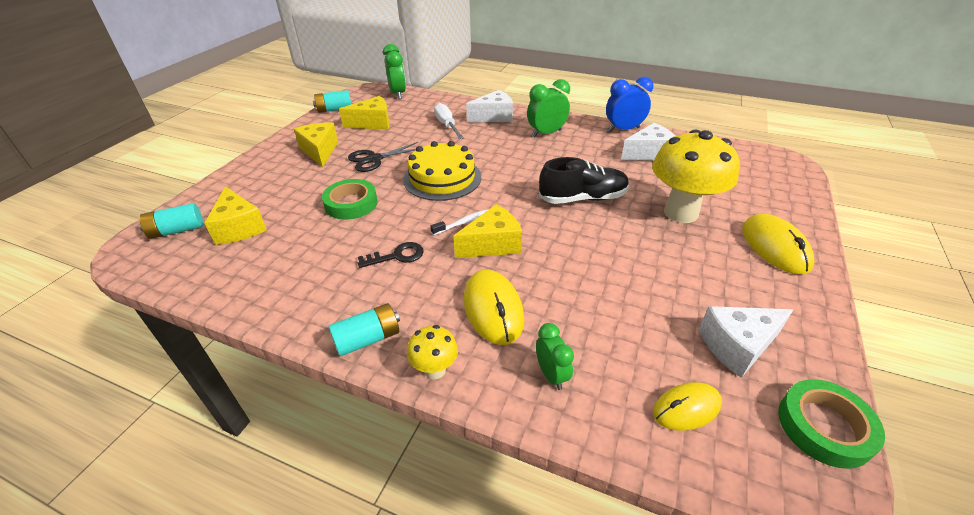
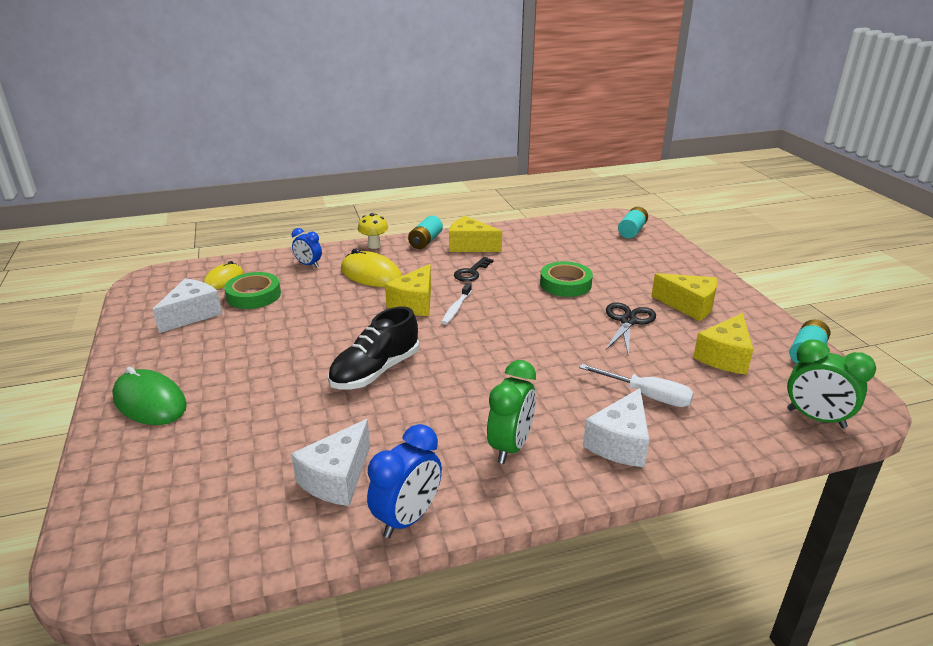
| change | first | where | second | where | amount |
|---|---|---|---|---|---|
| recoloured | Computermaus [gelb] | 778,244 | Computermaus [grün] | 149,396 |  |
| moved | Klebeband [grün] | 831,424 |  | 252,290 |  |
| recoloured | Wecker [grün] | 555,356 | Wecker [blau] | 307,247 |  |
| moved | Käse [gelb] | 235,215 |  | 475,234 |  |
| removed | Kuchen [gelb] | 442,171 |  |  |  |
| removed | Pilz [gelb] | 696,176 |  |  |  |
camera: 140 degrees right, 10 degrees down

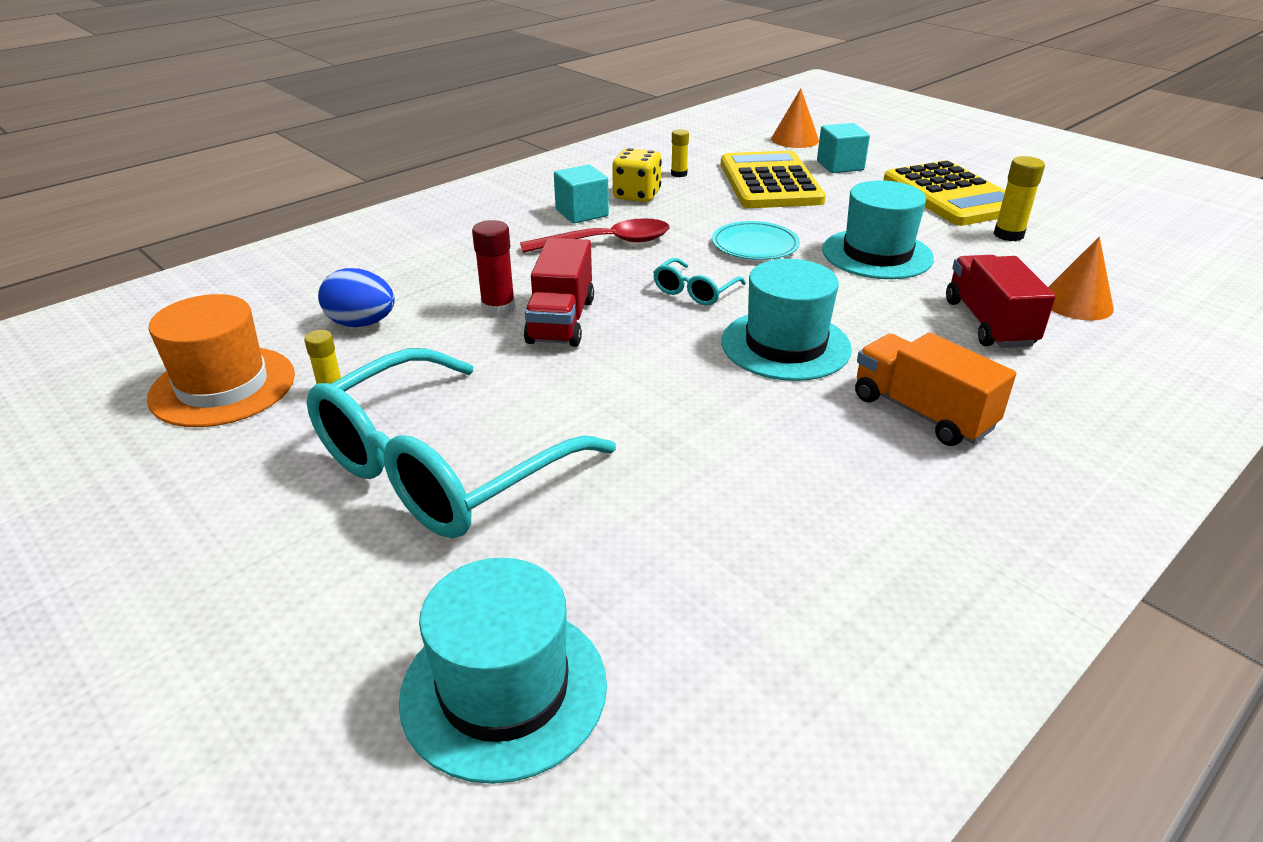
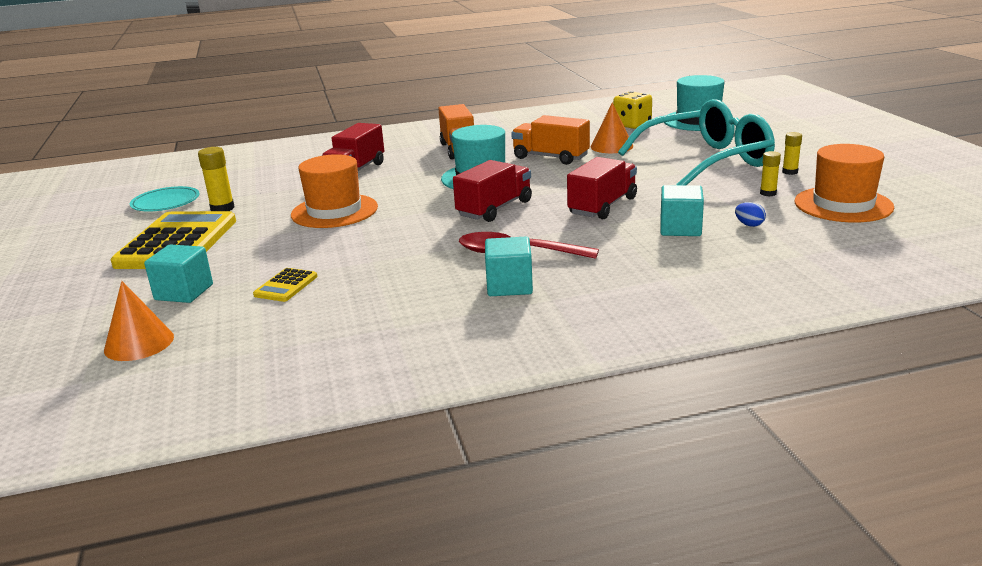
| change | first | where | second | where | amount |
|---|---|---|---|---|---|
| moved | Teller [türkis] | 756,240 |  | 164,198 |  |
| resized | Taschenrechner [gelb] | 773,179 |  | 285,285 | x0.43 |
| recoloured | Hut [türkis] | 878,229 | Hut [orange] | 334,191 |  |
| replaced | Brille [türkis] | 699,282 | Lastwagen [rot] | 492,191 |  |
| added |  |  | Lastwagen [orange] | 550,140 |  |
| moved | Kegel [orange] | 1081,278 |  | 612,127 |  |
| moved | Spielwürfel [gelb] | 637,175 |  | 632,110 |  |
| added |  |  | Kubus [türkis] | 682,210 |  |
| resized | Ei [blau] | 356,297 |  | 750,214 | x0.52 |
| moved | Klebestift [gelb] | 680,153 |  | 792,153 |  |
| removed | Klebestift [rot] | 493,268 |  |  |  |
camera: 150 degrees left, 10 degrees down

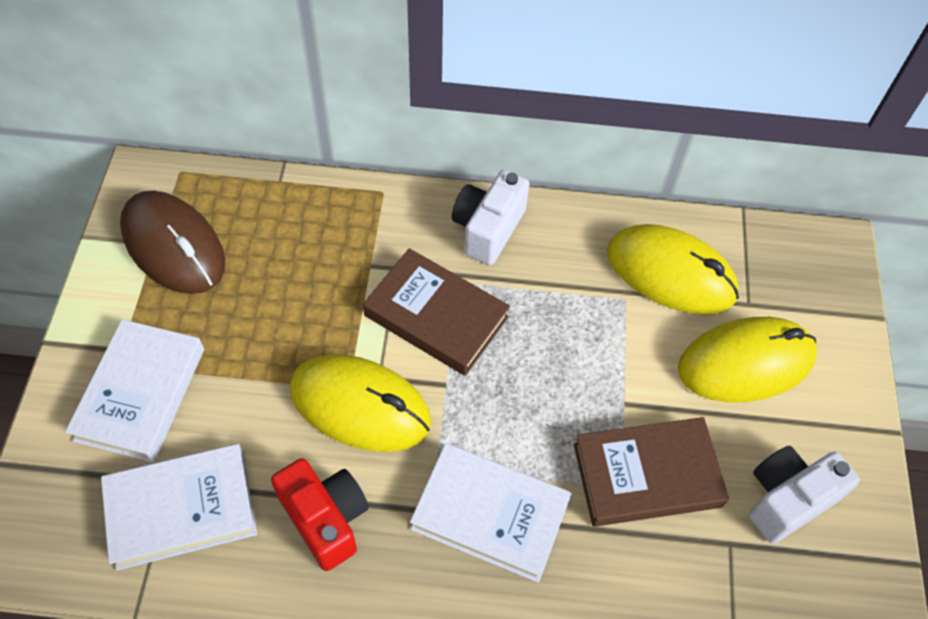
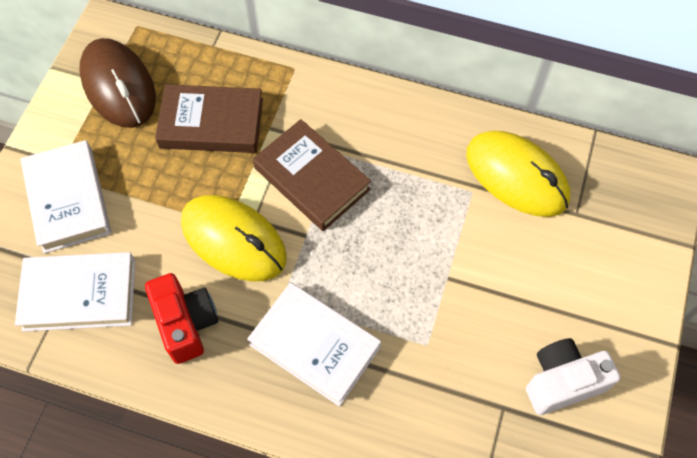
| change | first | where | second | where | amount |
|---|---|---|---|---|---|
| turned | Buch [weiß] | 134,390 |  | 65,197 | 45 degrees counterclockwise |
| moved | Buch [braun] | 651,472 |  | 209,118 |  |
| removed | Kamera [weiß] | 490,217 |  |  |  |
| removed | Computermaus [gelb] | 747,359 |  |  |  |
camera: 15 degrees right, 5 degrees up

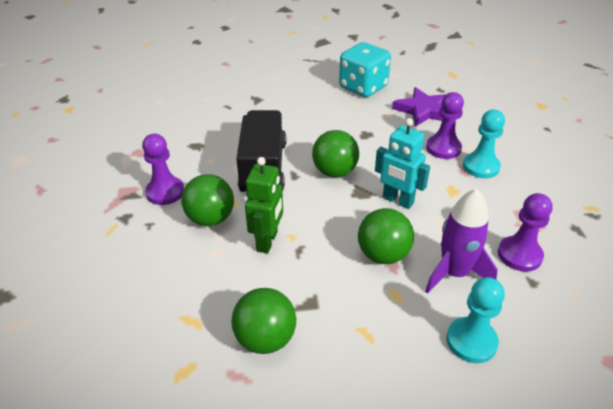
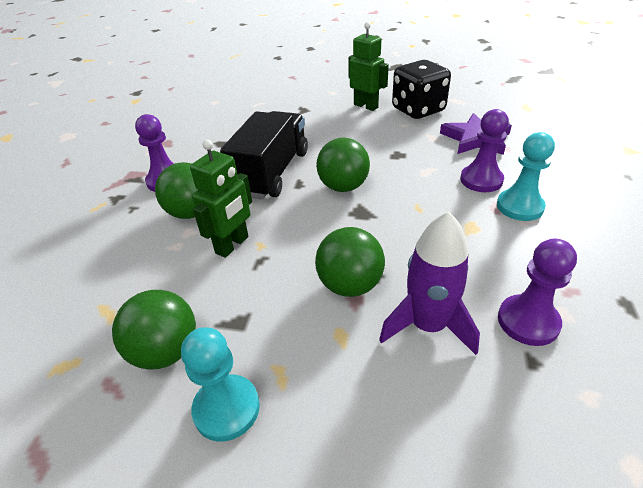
| change | first | where | second | where | amount |
|---|---|---|---|---|---|
| moved | Bauer [türkis] | 475,320 |  | 220,384 |  |
| added |  |  | Roboter [grün] | 368,66 |  |
| recoloured | Spielwürfel [türkis] | 365,69 | Spielwürfel [schwarz] | 421,89 |  |
| removed | Roboter [türkis] | 402,163 |  |  |  |
camera: 20 degrees right, 0 degrees up

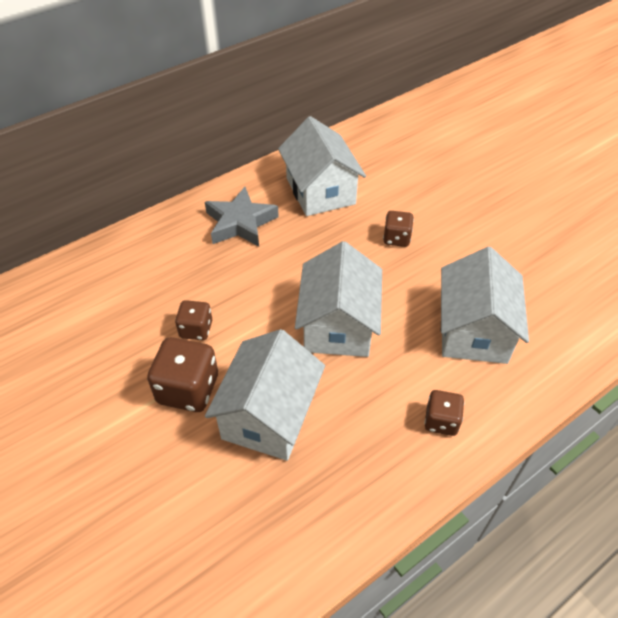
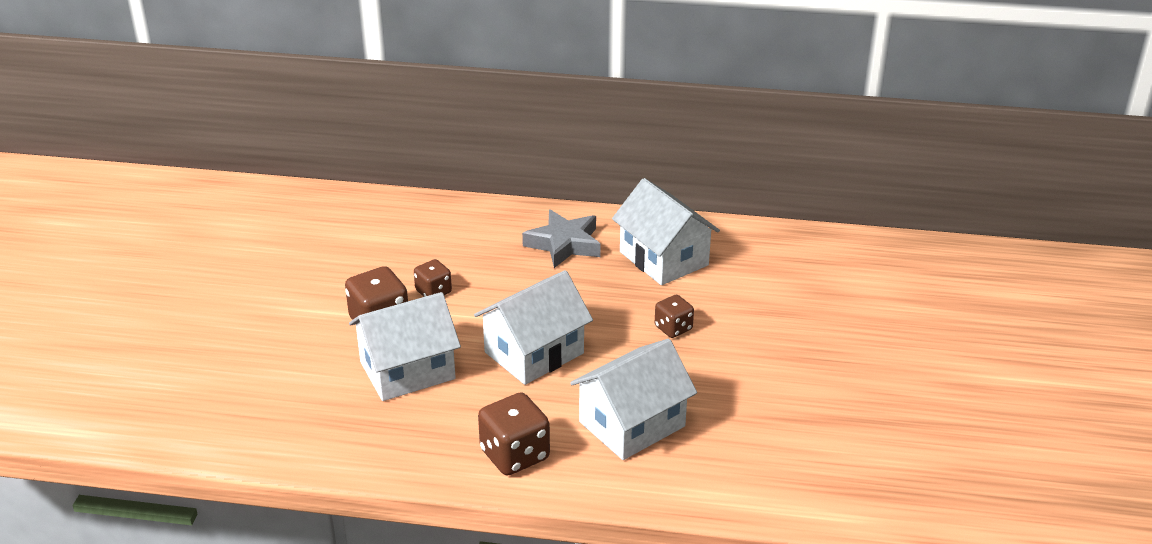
| change | first | where | second | where | amount |
|---|---|---|---|---|---|
| resized | Spielwürfel [braun] | 444,413 |  | 514,434 | x1.66 |
| turned | Haus [weiß] | 322,166 |  | 666,231 | 60 degrees counterclockwise |
camera: 45 degrees right, 15 degrees down

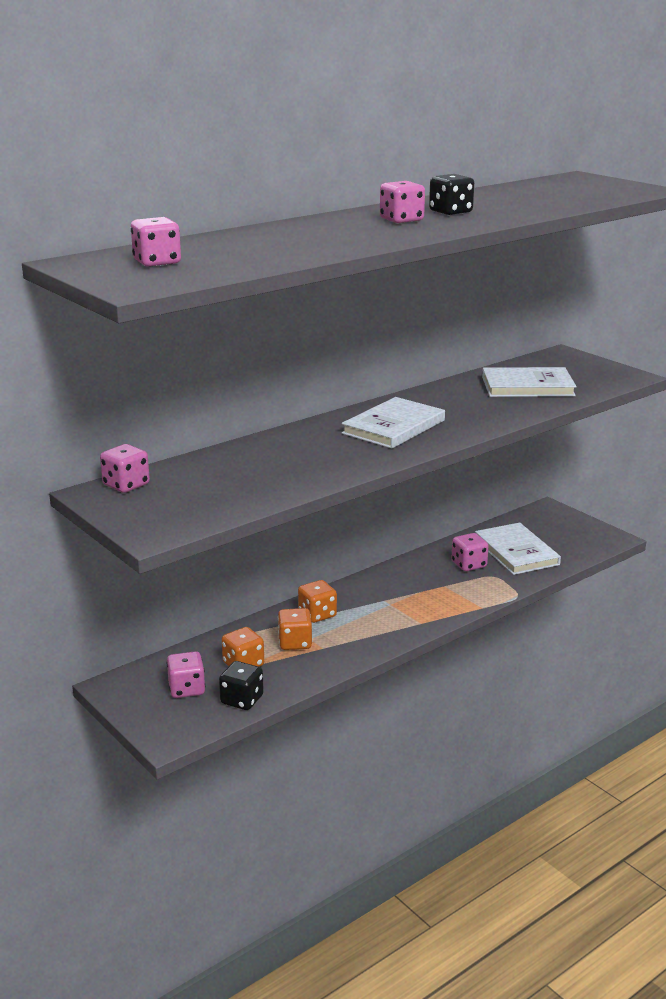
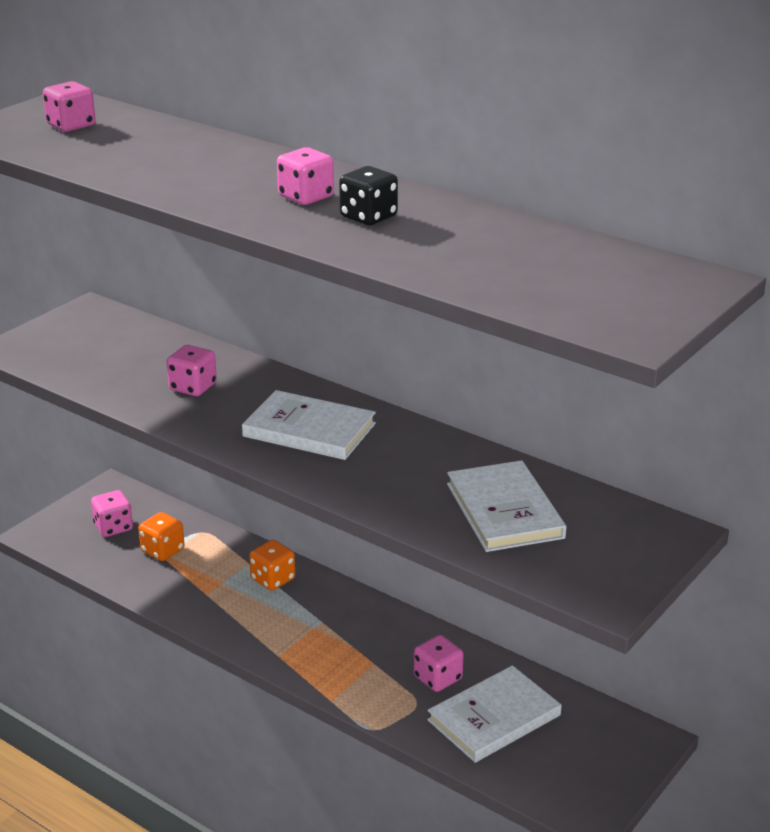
| change | first | where | second | where | amount |
|---|---|---|---|---|---|
| moved | Spielwürfel [rosa] | 125,468 |  | 192,370 |  |
| removed | Spielwürfel [schwarz] | 241,685 |  |  |  |
| removed | Spielwürfel [orange] | 295,629 |  |  |  |
camera: 75 degrees right, 5 degrees up

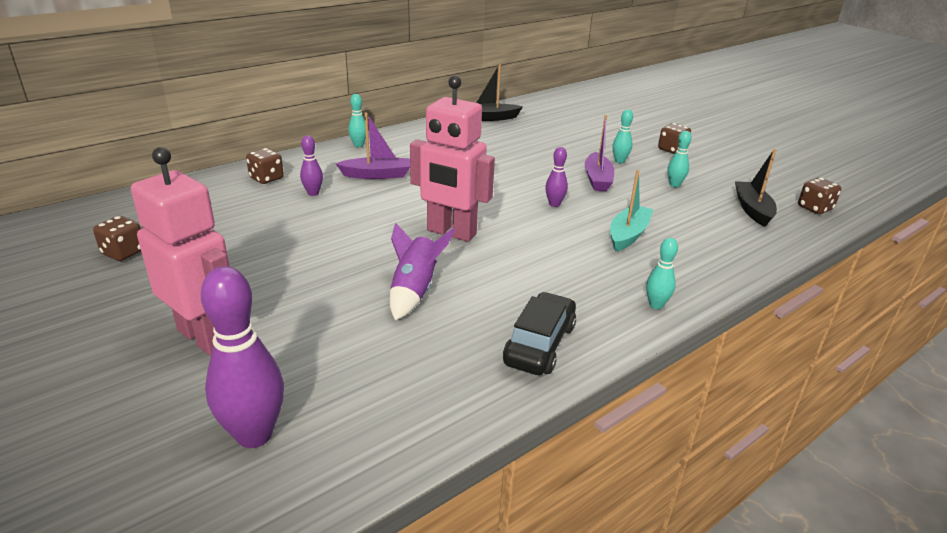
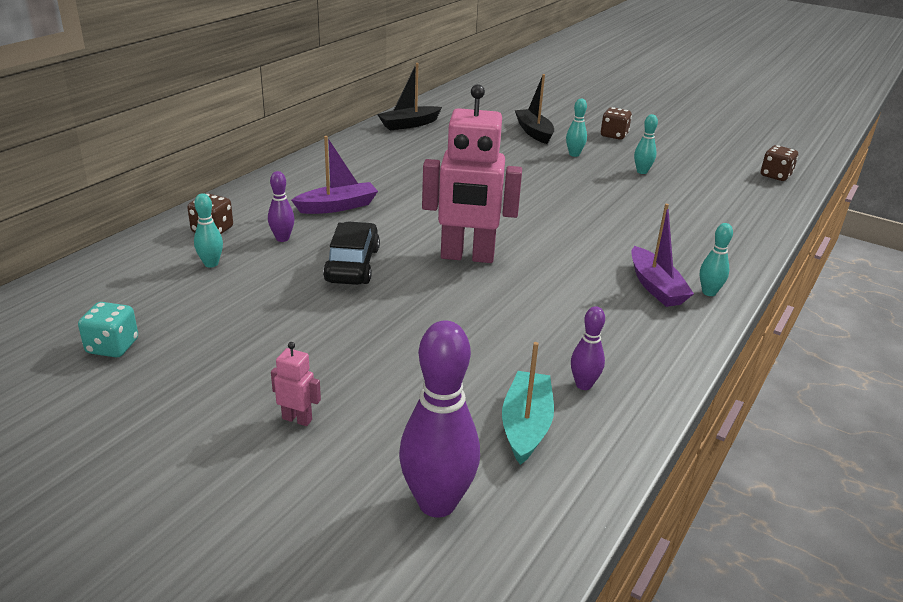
| change | first | where | second | where | amount |
|---|---|---|---|---|---|
| recoloured | Spielwürfel [braun] | 117,238 | Spielwürfel [türkis] | 108,329 |  |
| moved | Bowlingkegel [türkis] | 357,120 |  | 208,230 |  |
| resized | Roboter [rosa] | 180,251 |  | 296,384 | x0.40 |
| moved | Auto [schwarz] | 539,333 |  | 351,253 |  |
| moved | Boot [türkis] | 631,211 |  | 528,403 |  |
| moved | Boot [schwarz] | 756,188 |  | 534,109 |  |
| moved | Bowlingkegel [lila] | 556,177 |  | 588,348 |  |
| moved | Boot [lila] | 599,153 |  | 662,255 |  |
| removed | Rakete [lila] | 422,271 |  |  |  |
camera: 20 degrees left, 0 degrees up

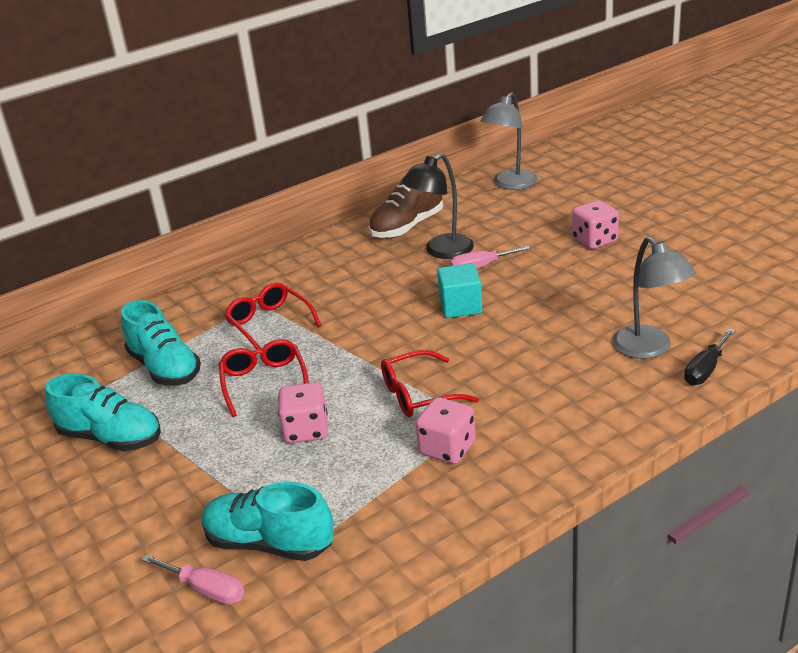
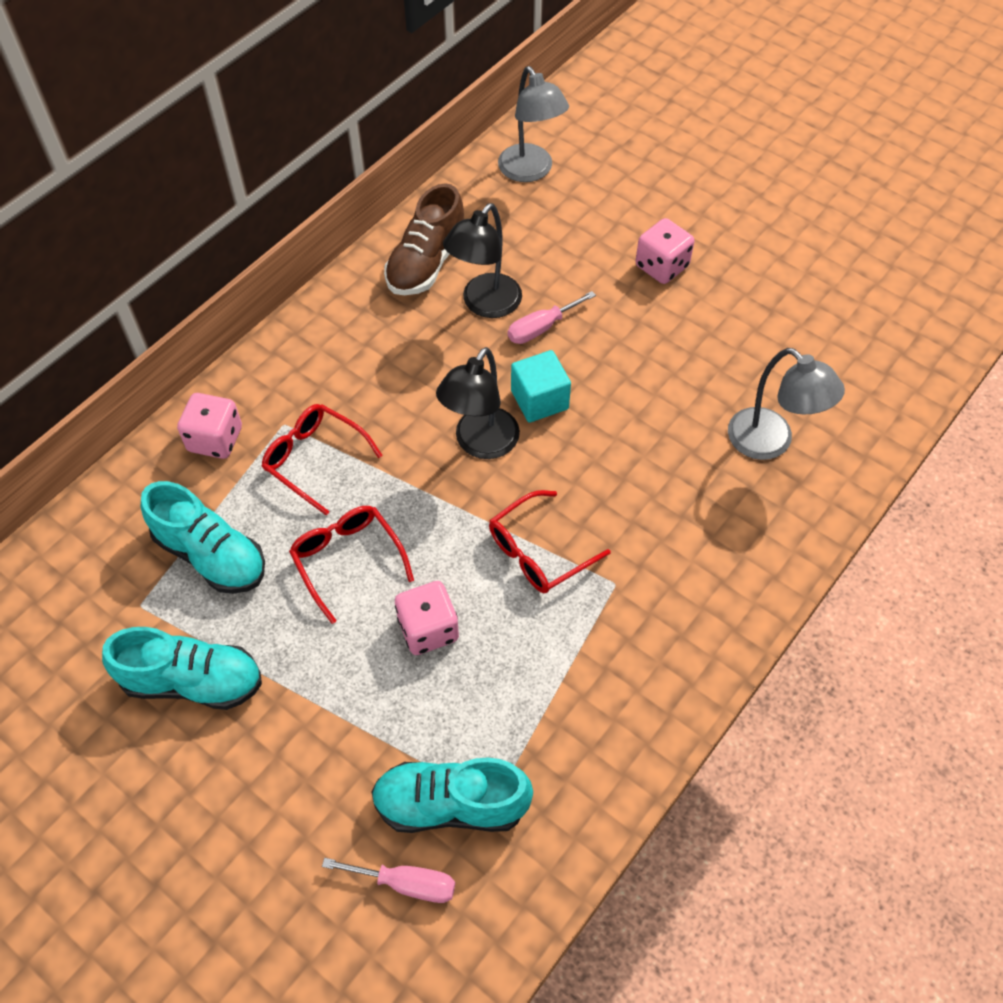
| change | first | where | second | where | amount |
|---|---|---|---|---|---|
| moved | Spielwürfel [rosa] | 446,430 |  | 209,426 |  |
| added |  |  | Lampe [schwarz] | 478,403 |  |
| turned | Lampe [grau] | 508,141 |  | 533,124 | 45 degrees counterclockwise |
| removed | Schraubenzieher [schwarz] | 710,356 |  |  |  |
camera: 20 degrees left, 25 degrees up

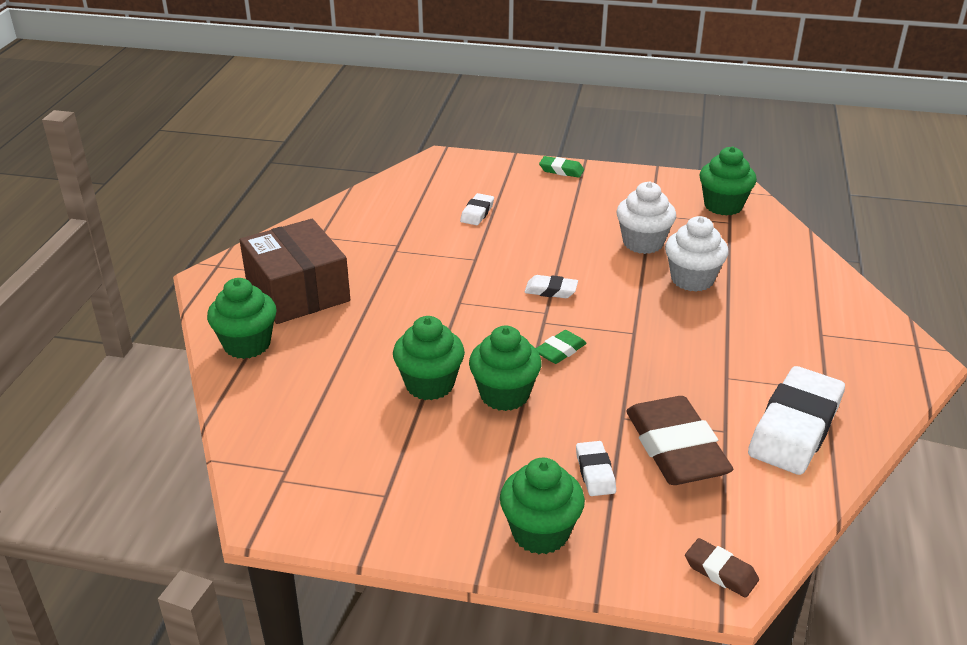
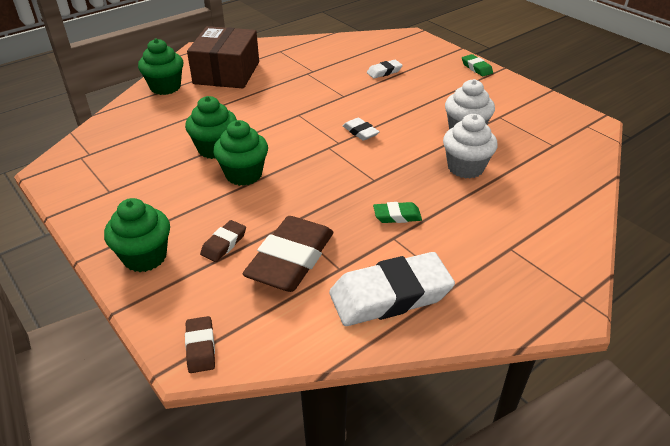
| change | first | where | second | where | amount |
|---|---|---|---|---|---|
| recoloured | Radiergummi [weiß] | 596,468 | Radiergummi [braun] | 223,241 |  |
| moved | Radiergummi [grün] | 561,347 |  | 397,212 |  |
| removed | Muffin [grün] | 728,181 |  |  |  |
camera: 40 degrees right, 5 degrees up

